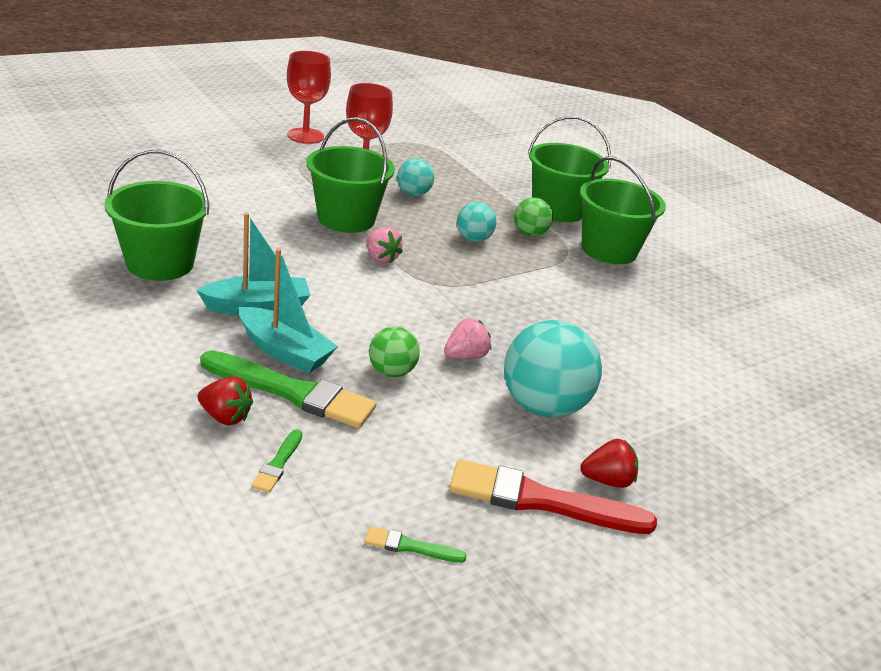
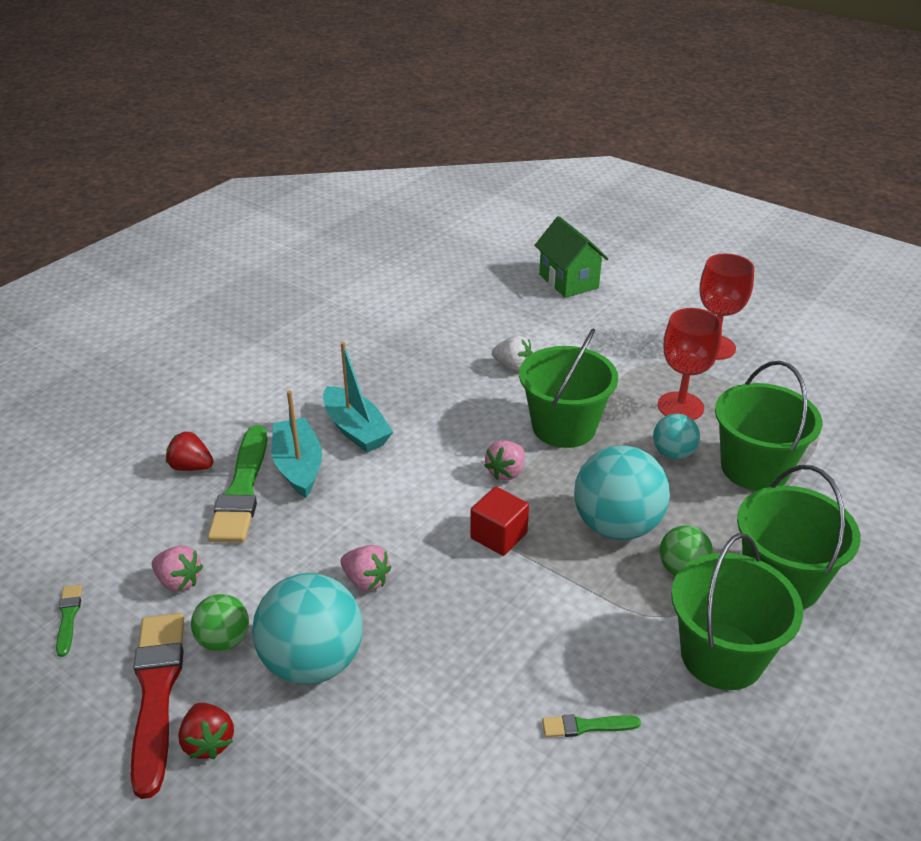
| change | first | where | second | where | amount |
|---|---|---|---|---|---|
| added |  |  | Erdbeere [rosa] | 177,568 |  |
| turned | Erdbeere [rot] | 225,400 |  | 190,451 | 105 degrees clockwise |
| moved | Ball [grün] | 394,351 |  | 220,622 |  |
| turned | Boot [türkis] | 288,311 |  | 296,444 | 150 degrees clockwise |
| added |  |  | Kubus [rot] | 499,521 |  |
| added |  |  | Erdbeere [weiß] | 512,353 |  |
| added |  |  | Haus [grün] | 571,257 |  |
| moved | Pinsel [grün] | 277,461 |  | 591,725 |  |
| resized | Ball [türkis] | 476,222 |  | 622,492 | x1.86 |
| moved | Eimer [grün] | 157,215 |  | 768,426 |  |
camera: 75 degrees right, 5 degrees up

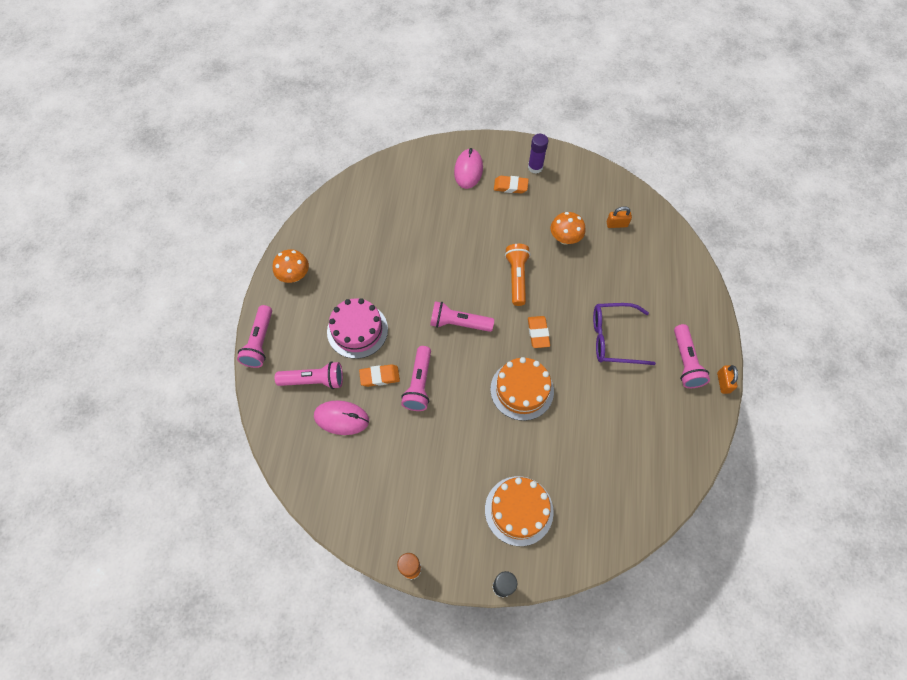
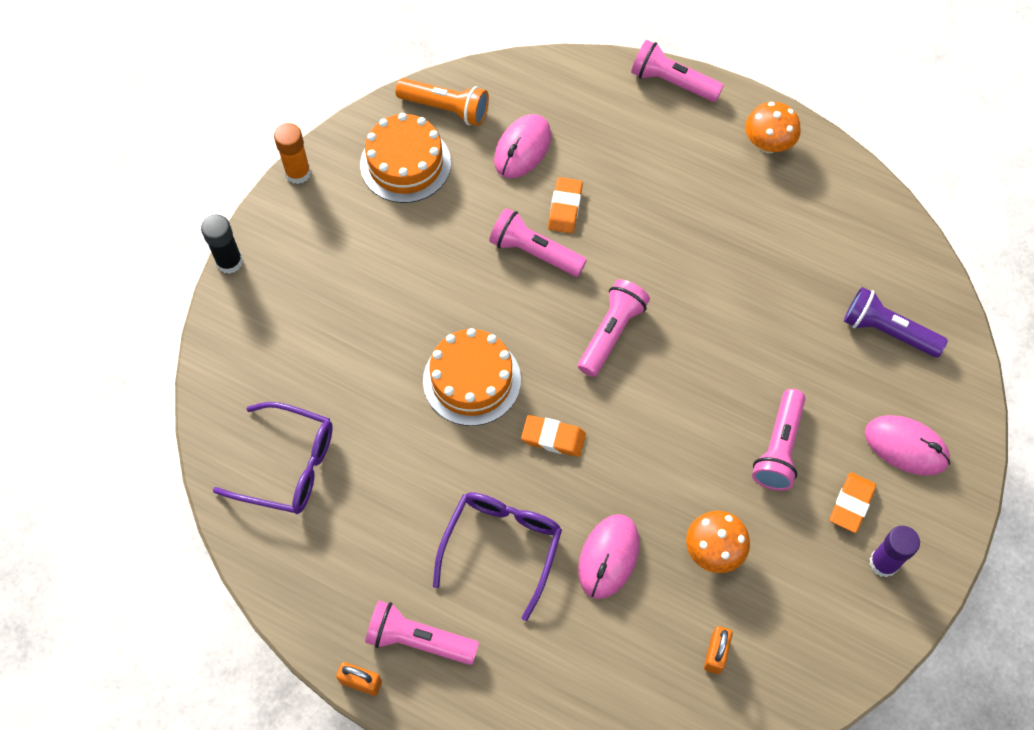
| change | first | where | second | where | amount |
|---|---|---|---|---|---|
| added |  |  | Brille [lila] | 273,458 |  |
| moved | Kuchen [orange] | 519,511 |  | 405,158 |  |
| moved | Taschenlampe [orange] | 517,275 |  | 442,102 |  |
| added |  |  | Computermaus [rosa] | 608,556 |  |
| moved | Taschenlampe [rosa] | 309,375 |  | 779,440 |  |
| added |  |  | Taschenlampe [lila] | 896,322 |  |
| removed | Kuchen [rosa] | 357,328 |  |  |  |
camera: 110 degrees right, 0 degrees up

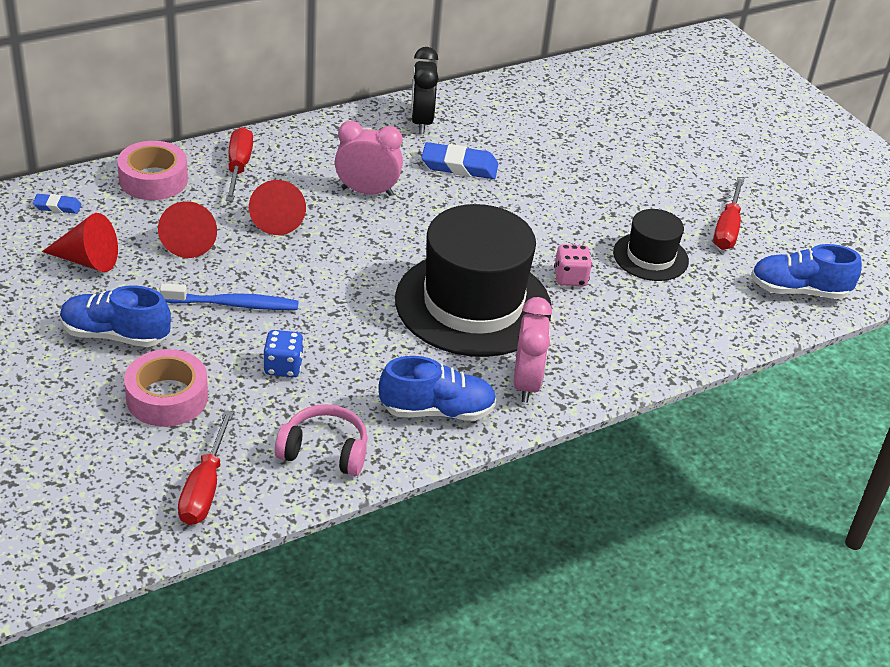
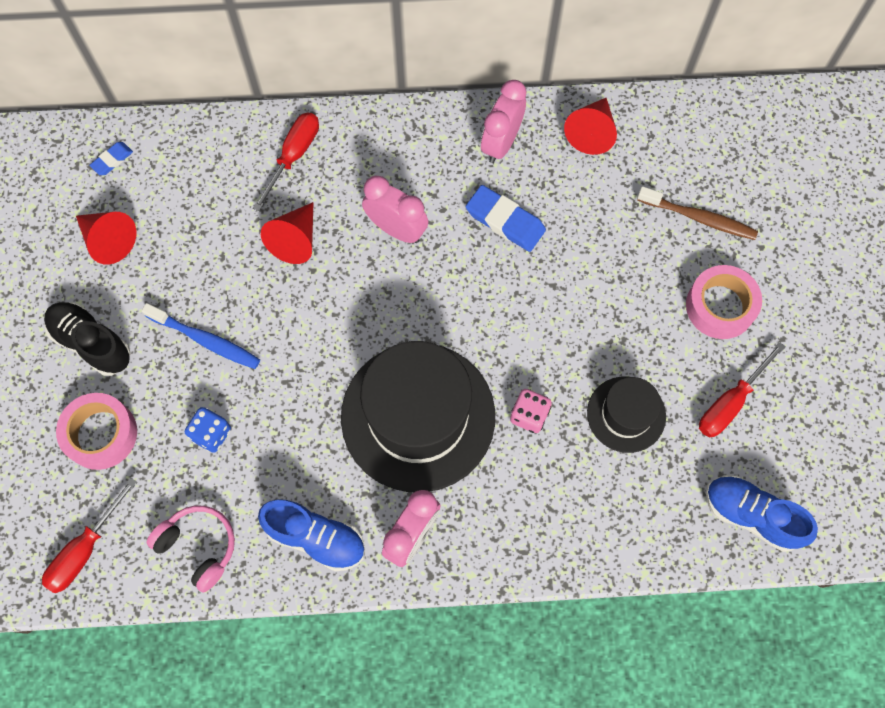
| change | first | where | second | where | amount |
|---|---|---|---|---|---|
| recoloured | Schuh [blau] | 115,316 | Schuh [schwarz] | 87,339 |  |
| turned | Radiergummi [blau] | 57,204 |  | 111,158 | 75 degrees counterclockwise |
| recoloured | Wecker [schwarz] | 424,90 | Wecker [rosa] | 503,121 |  |
| moved | Kegel [rot] | 187,229 |  | 590,126 |  |
| added |  |  | Zahnbürste [braun] | 697,213 |  |
| moved | Klebeband [rosa] | 152,170 |  | 724,302 |  |
camera: 30 degrees right, 30 degrees up

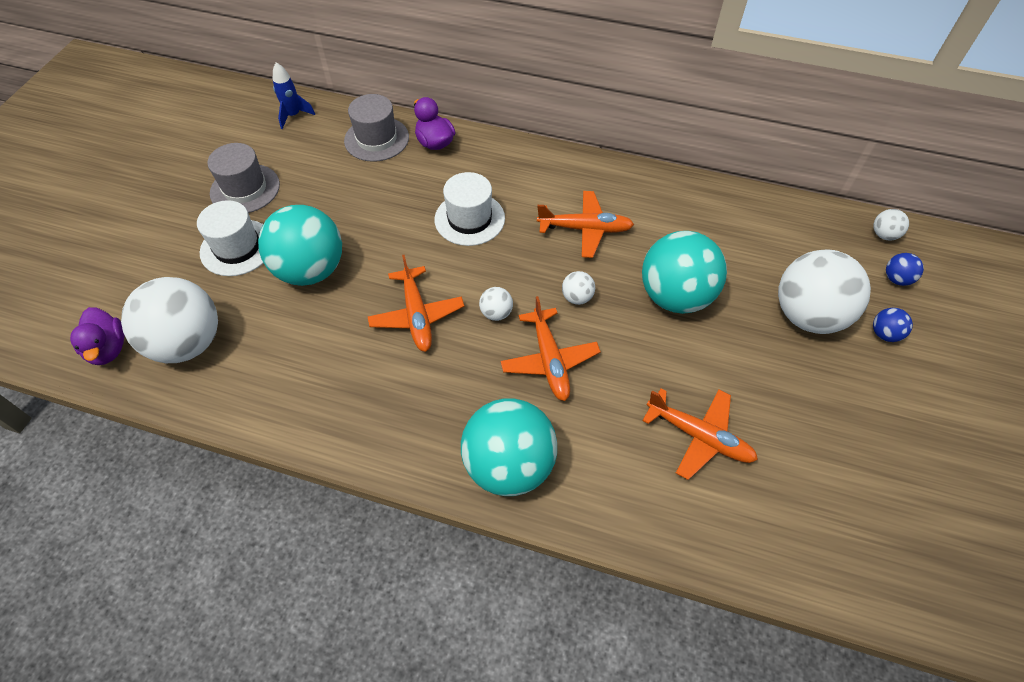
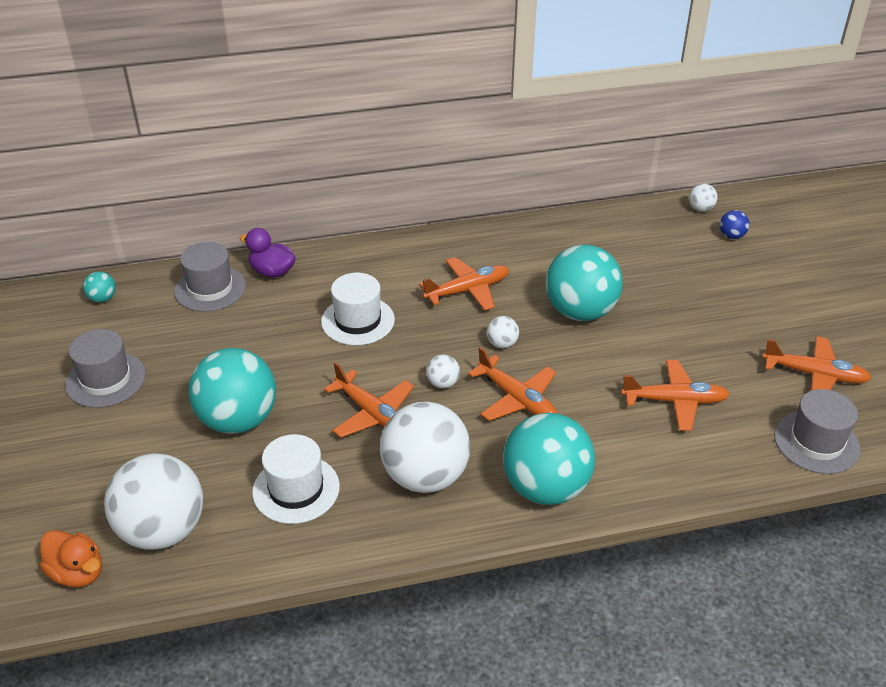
| change | first | where | second | where | amount |
|---|---|---|---|---|---|
| recoloured | Ente [lila] | 97,336 | Ente [orange] | 70,558 |  |
| replaced | Rakete [blau] | 294,95 | Ball [türkis] | 99,286 |  |
| moved | Hut [weiß] | 230,238 |  | 296,479 |  |
| moved | Ball [weiß] | 824,292 |  | 425,447 |  |
| added |  |  | Flugzeug [orange] | 816,363 |  |
| added |  |  | Hut [grau] | 817,431 |  |
| removed | Ball [blau] | 893,325 |  |  |  |
camera: 30 degrees left, 15 degrees down

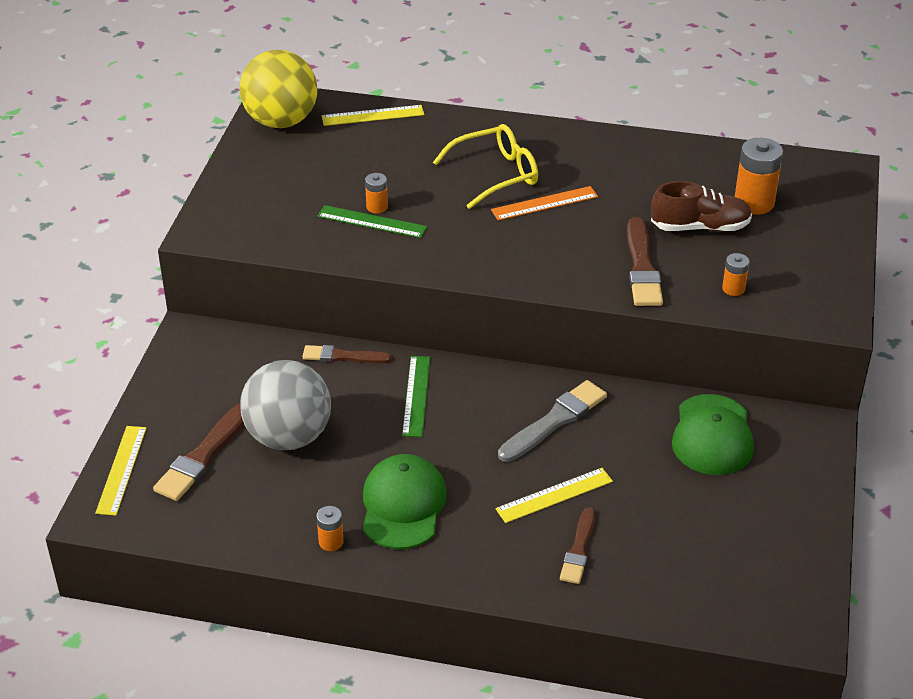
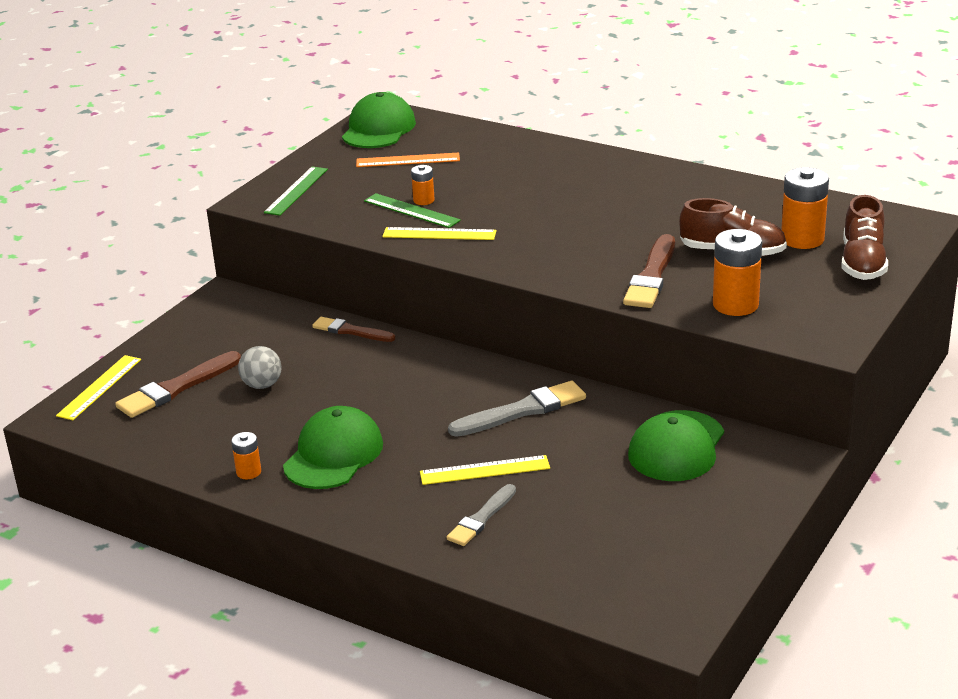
| change | first | where | second | where | amount |
|---|---|---|---|---|---|
| resized | Ball [grau] | 285,405 |  | 260,367 | x0.48 |
| moved | Lineal [grün] | 416,396 |  | 296,191 |  |
| replaced | Ball [gelb] | 278,89 | Kappe [grün] | 379,120 |  |
| moved | Lineal [orange] | 544,203 |  | 408,160 |  |
| moved | Lineal [gelb] | 373,115 |  | 439,233 |  |
| recoloured | Pinsel [braun] | 577,545 | Pinsel [grau] | 481,515 |  |
| resized | Batterie [orange] | 736,274 |  | 737,272 | x1.88 |
| added |  |  | Schuh [braun] | 865,237 |  |
| removed | Brille [gelb] | 485,166 |  |  |  |
camera: 20 degrees right, 10 degrees down

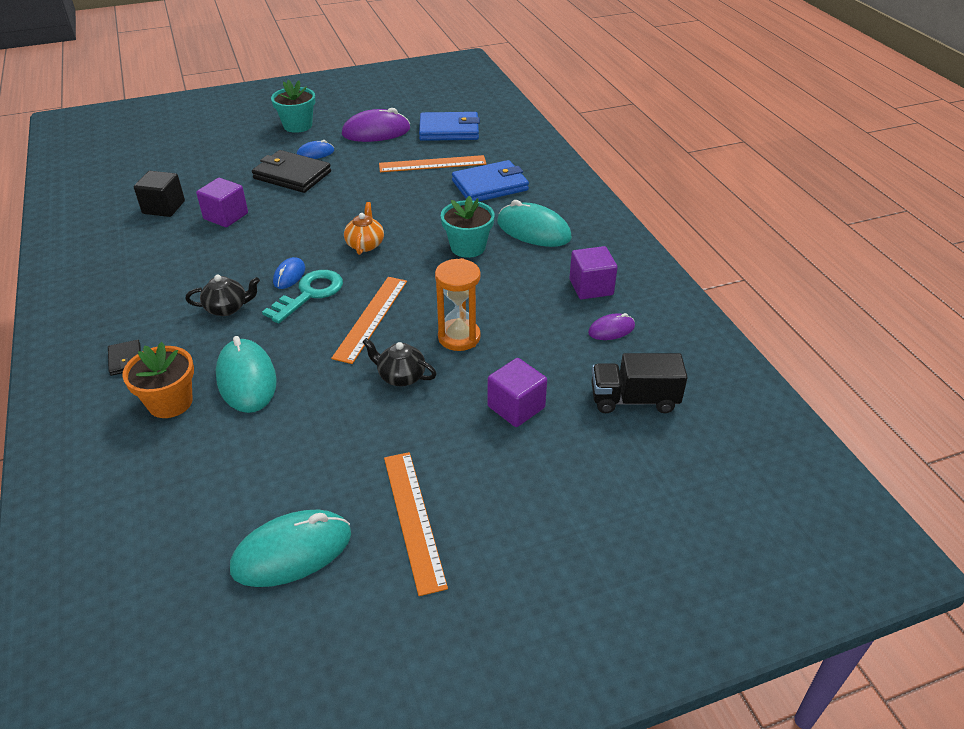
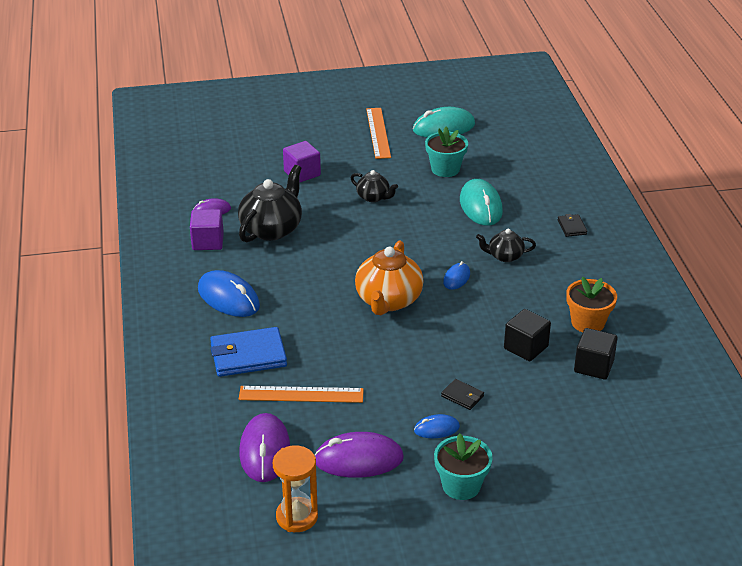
| change | first | where | second | where | amount |
|---|---|---|---|---|---|
| recoloured | Computermaus [türkis] | 534,223 | Computermaus [blau] | 229,293 |  |
| added |  |  | Teekanne [schwarz] | 270,203 |  |
| replaced | Geldbörse [blau] | 449,126 | Computermaus [lila] | 264,447 |  |
| moved | Sanduhr [orange] | 458,304 |  | 295,489 |  |
| resized | Teekanne [orange] | 364,228 |  | 389,278 | x1.84 |
| moved | Blumentopf [türkis] | 468,227 |  | 446,152 |  |
| resized | Geldbörse [schwarz] | 291,171 |  | 462,394 | x0.49 |
| recoloured | Kubus [lila] | 222,202 | Kubus [schwarz] | 527,335 |  |
| moved | Blumentopf [orange] | 158,380 |  | 591,304 |  |
| removed | Schlüssel [türkis] | 302,297 |  |  |  |
| removed | Lineal [orange] | 369,320 |  |  |  |
| removed | Lastwagen [schwarz] | 639,383 |  |  |  |
camera: 170 degrees left, 5 degrees down

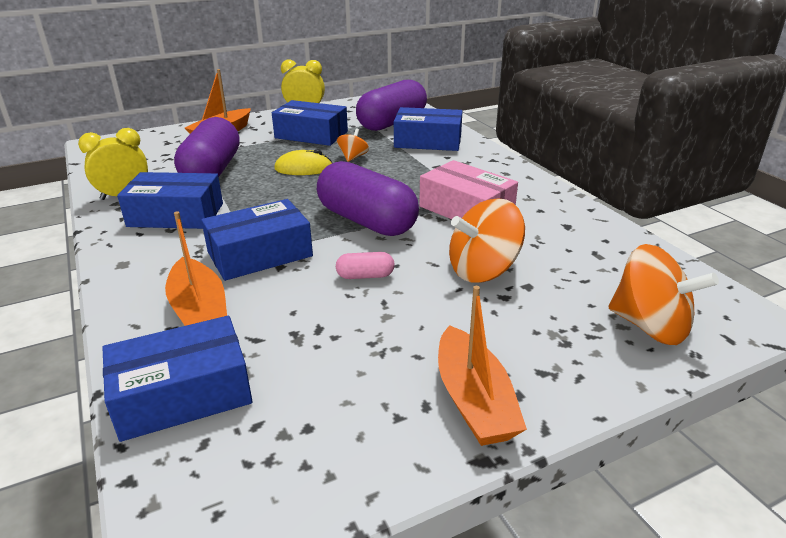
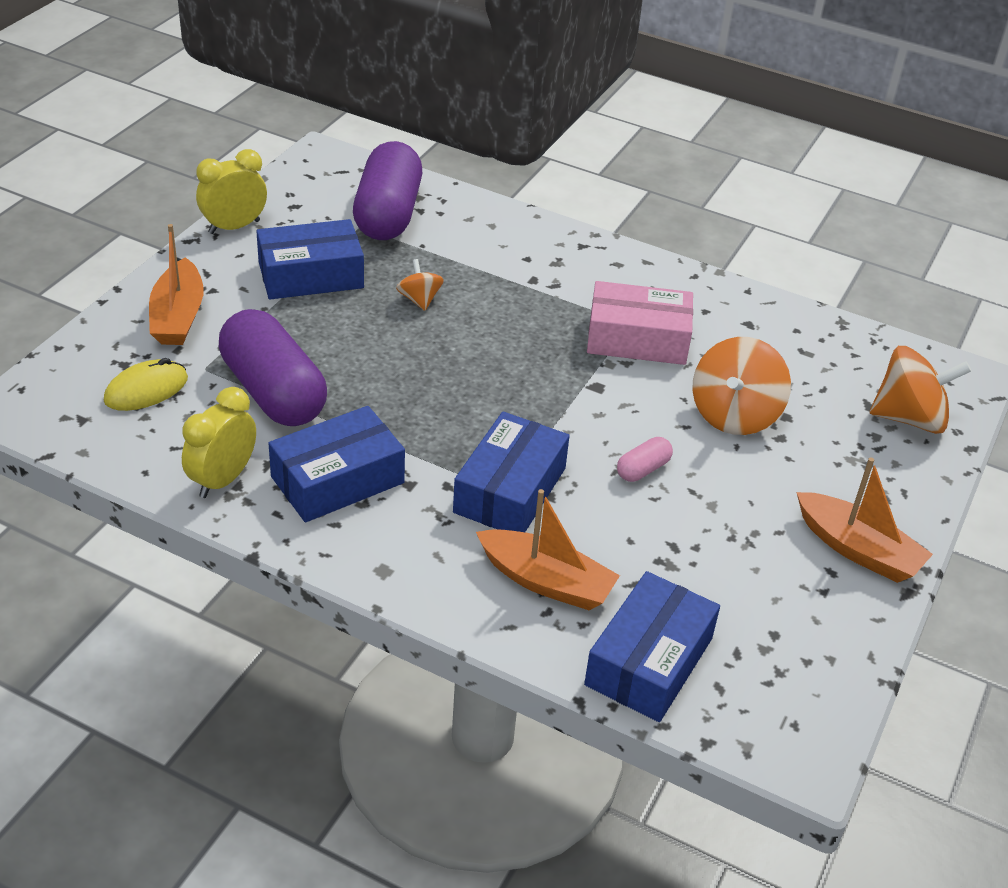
| change | first | where | second | where | amount |
|---|---|---|---|---|---|
| moved | Computermaus [gelb] | 303,162 |  | 146,384 |  |
| removed | Kapsel [lila] | 368,198 |  |  |  |
| removed | Schachtel [blau] | 428,129 |  |  |  |
camera: 40 degrees left, 10 degrees up

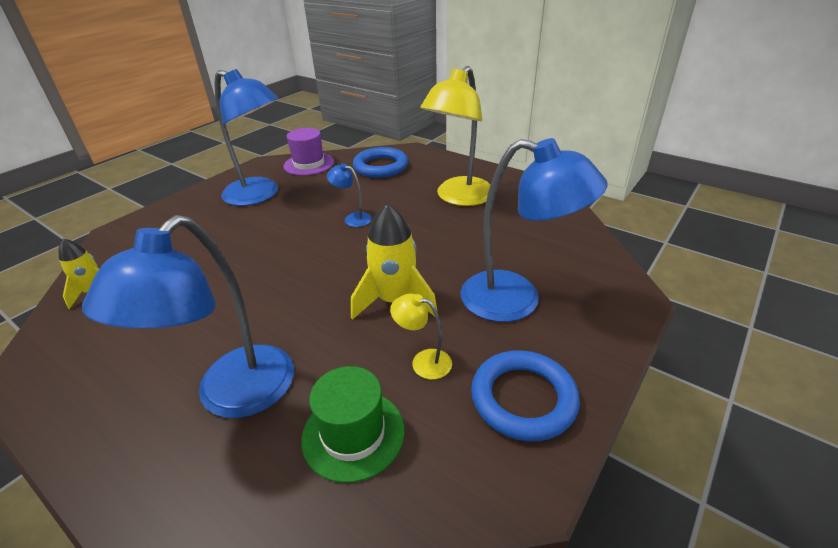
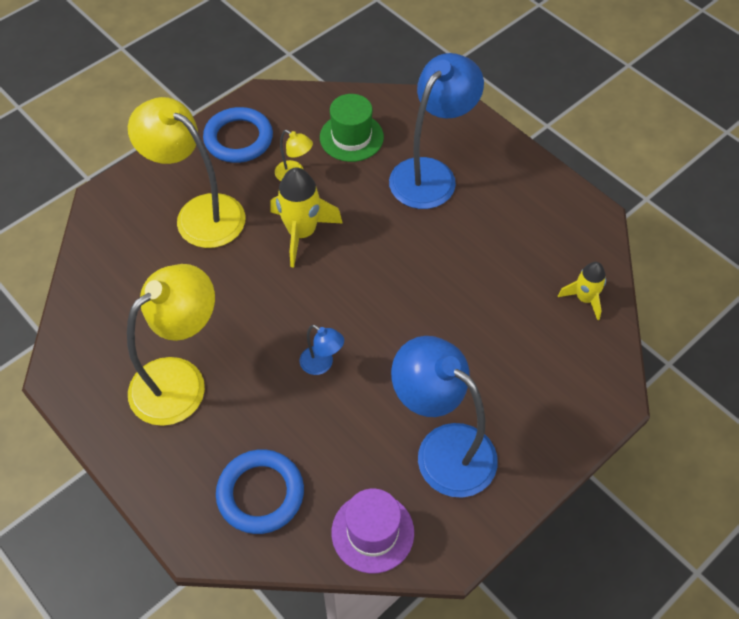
| change | first | where | second | where | amount |
|---|---|---|---|---|---|
| recoloured | Lampe [blau] | 533,230 | Lampe [gelb] | 187,172 |  |
camera: 170 degrees left, 20 degrees up

